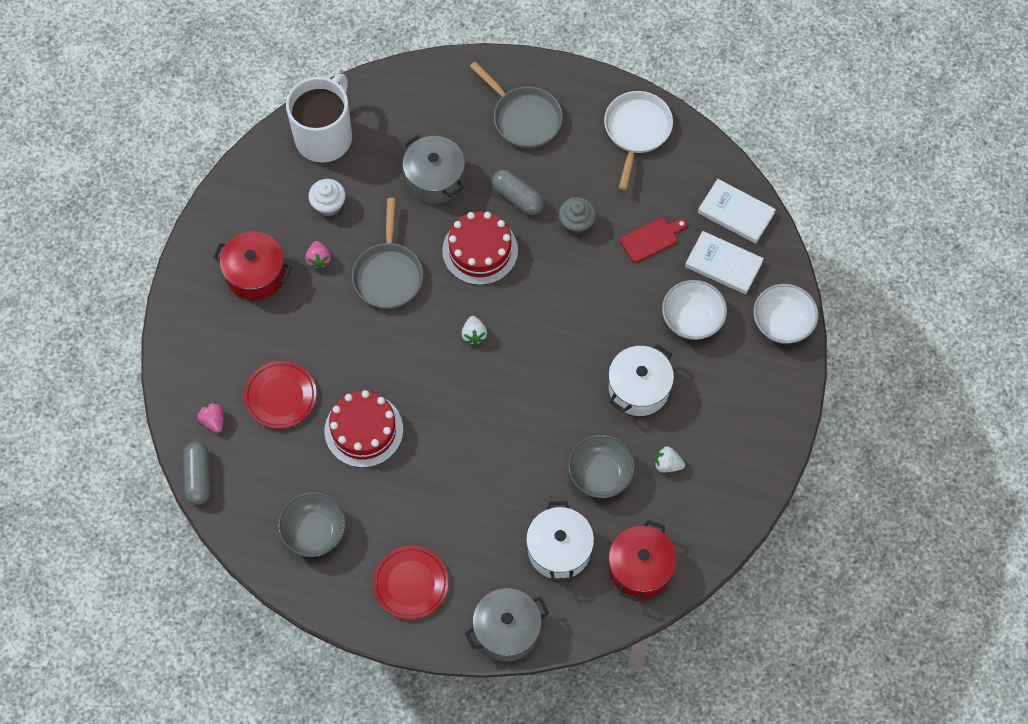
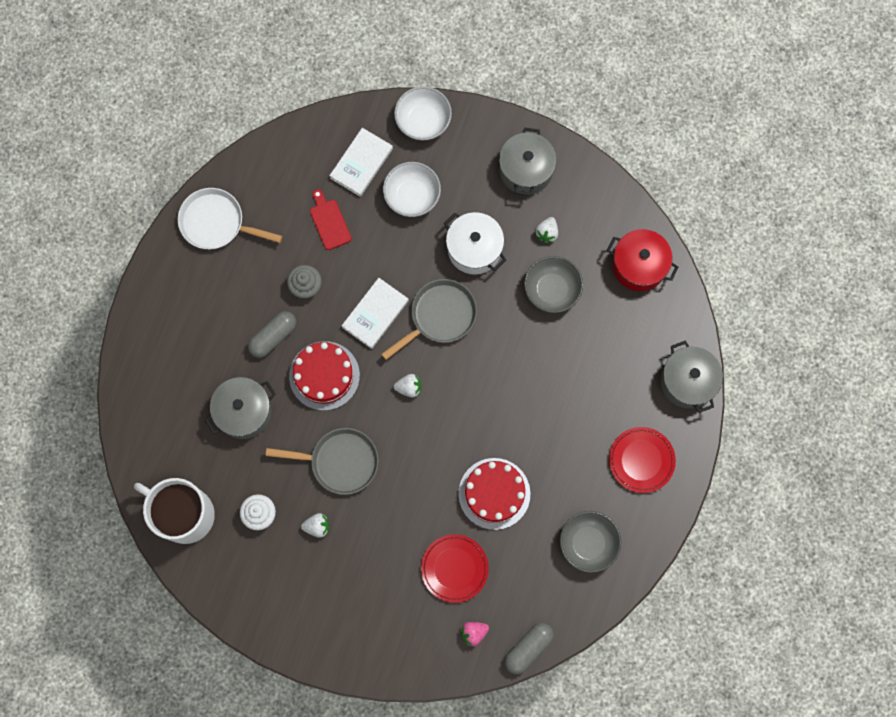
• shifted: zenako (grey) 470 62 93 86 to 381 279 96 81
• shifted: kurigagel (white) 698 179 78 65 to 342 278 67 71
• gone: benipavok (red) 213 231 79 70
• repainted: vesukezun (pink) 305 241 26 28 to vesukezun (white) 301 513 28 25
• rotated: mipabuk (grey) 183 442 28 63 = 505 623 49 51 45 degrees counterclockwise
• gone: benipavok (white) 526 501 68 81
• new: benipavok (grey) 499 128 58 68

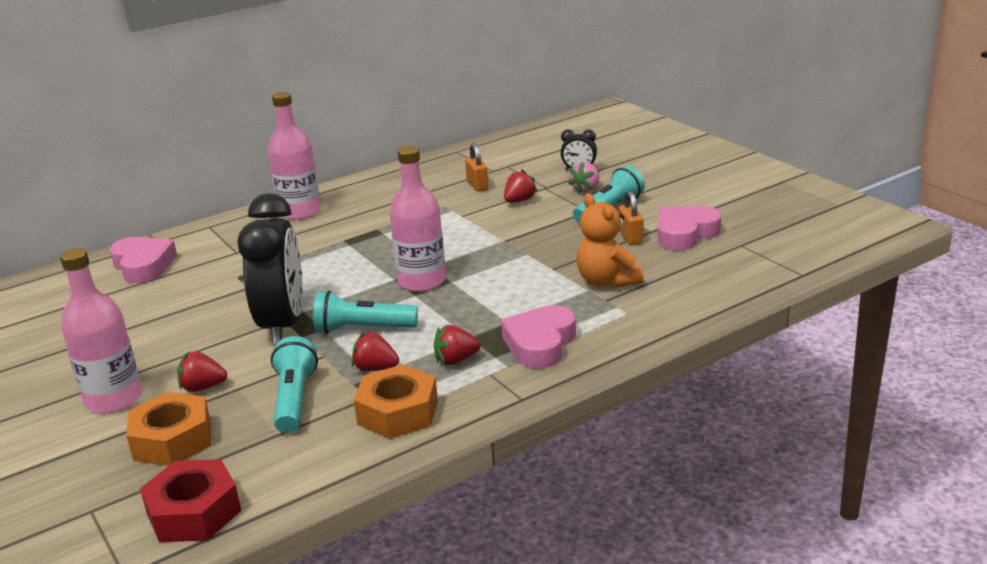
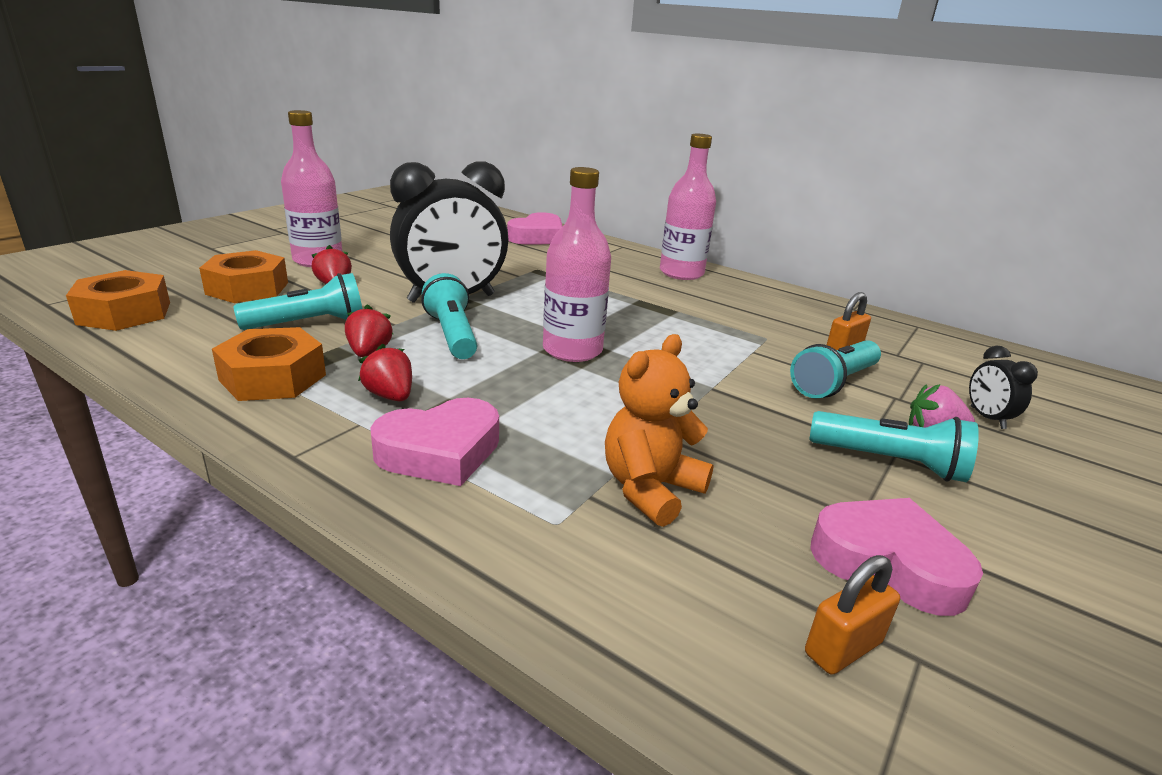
• swapped: vesukezun (red) 504 169 34 34 to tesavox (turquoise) 790 340 91 58
• shifted: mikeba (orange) 618 191 25 54 to 805 555 95 120
• rotated: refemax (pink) 501 305 75 64 = 370 398 129 88 150 degrees clockwise
• repainted: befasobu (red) 140 459 101 83 to befasobu (orange) 66 270 104 61

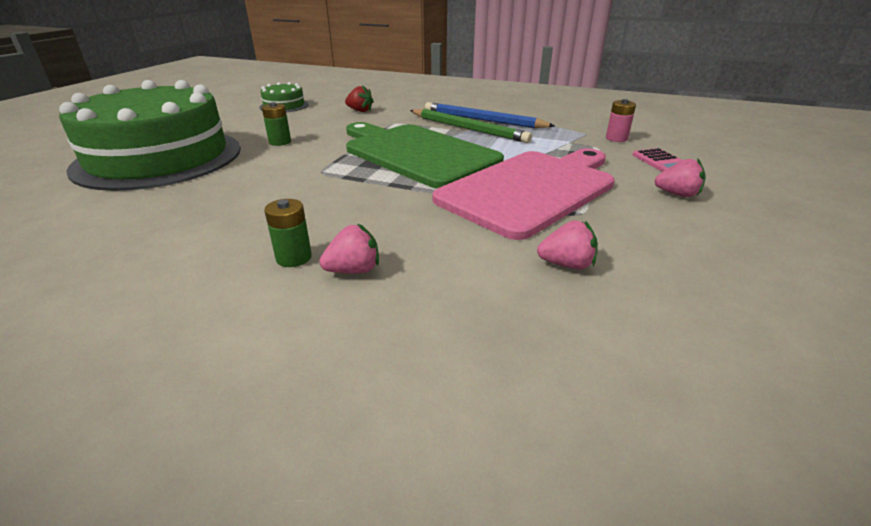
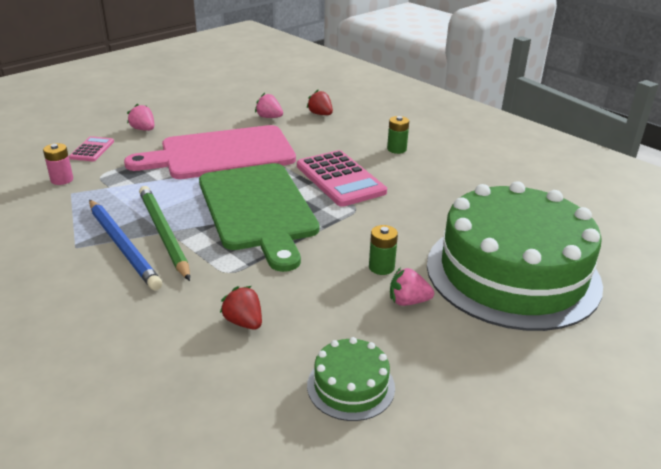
• shifted: vesukezun (pink) 319 224 60 50 to 390 267 44 39
• new: vesukezun (red) 306 90 27 25
• new: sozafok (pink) 297 150 90 57

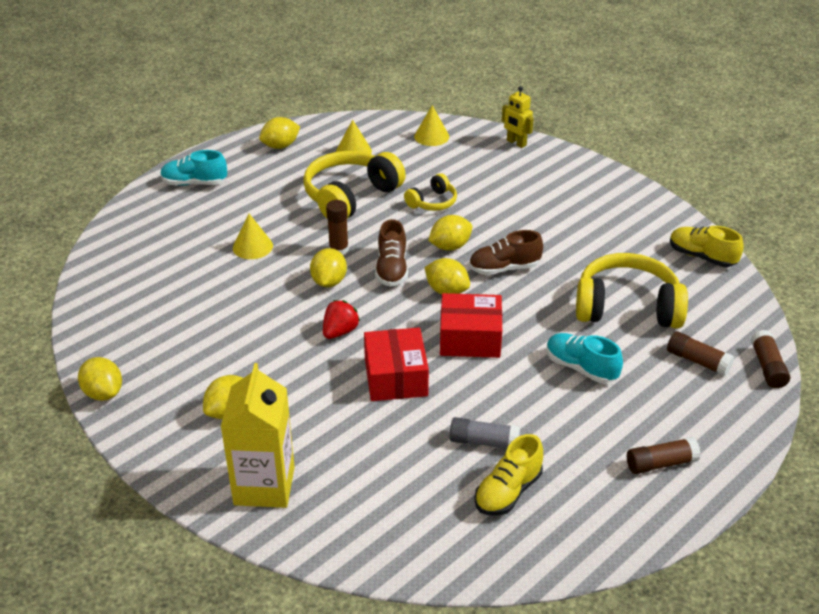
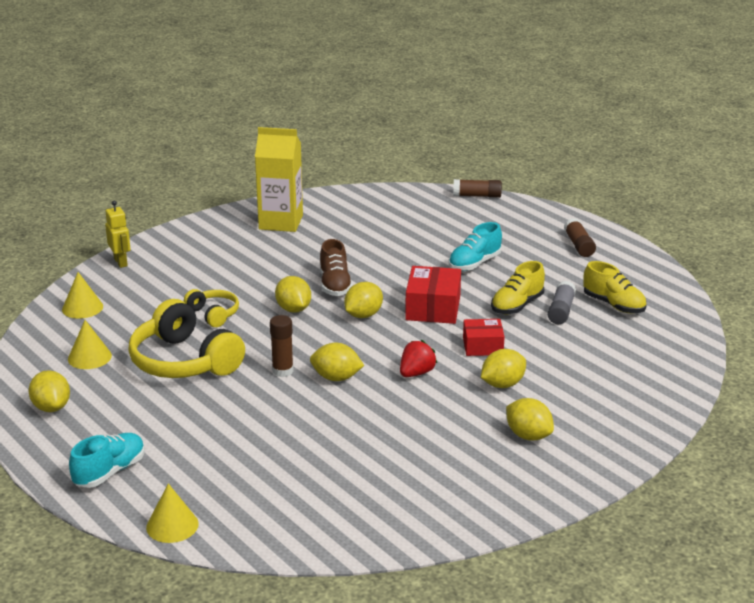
• rotated: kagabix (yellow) 502 86 32 62 = 105 201 26 67 75 degrees counterclockwise
• rotated: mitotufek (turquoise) 160 150 67 36 = 69 433 76 55 150 degrees counterclockwise
• shifted: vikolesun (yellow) 233 214 40 45 to 146 483 53 60
• gone: mitotufek (brown) 375 219 33 68
• shifted: mitotufek (yellow) 670 226 74 41 to 491 261 54 53
• gone: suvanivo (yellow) 576 253 112 76
• rotated: vesukezun (red) 323 300 37 39 = 400 340 37 37 90 degrees clockwise
• scaled: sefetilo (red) 364 327 65 74 = 463 319 42 37 x0.65
• gone: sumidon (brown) 667 331 67 45
• shifted: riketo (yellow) 78 357 44 44 to 481 349 45 39
• shifted: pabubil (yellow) 221 363 74 145 to 255 127 48 105

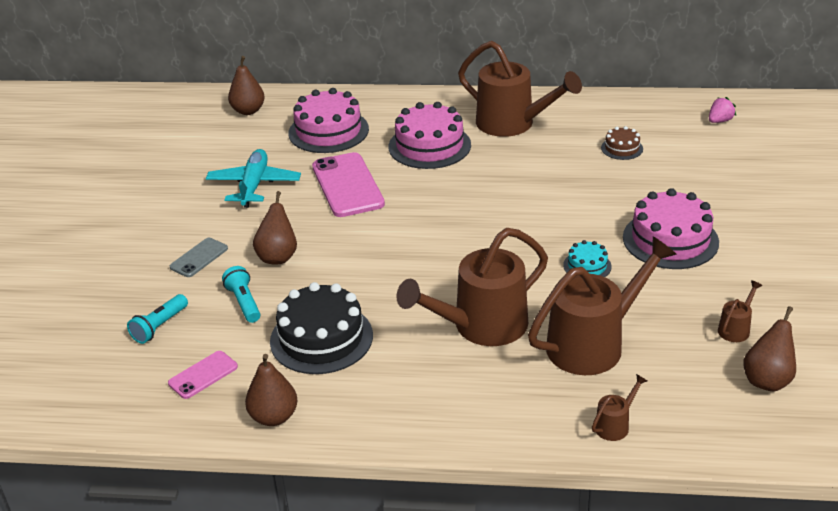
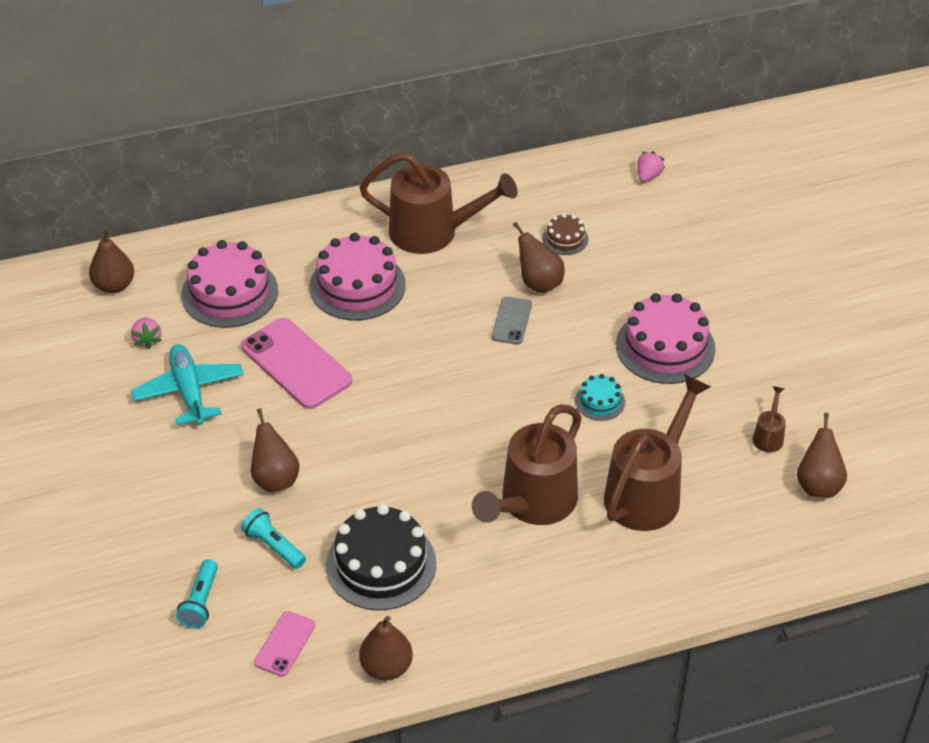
• shifted: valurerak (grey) 170 238 58 39 to 492 297 40 47
• gone: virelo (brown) 592 374 55 67
• new: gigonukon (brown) 513 222 52 71
• new: vesukezun (pink) 131 318 31 31

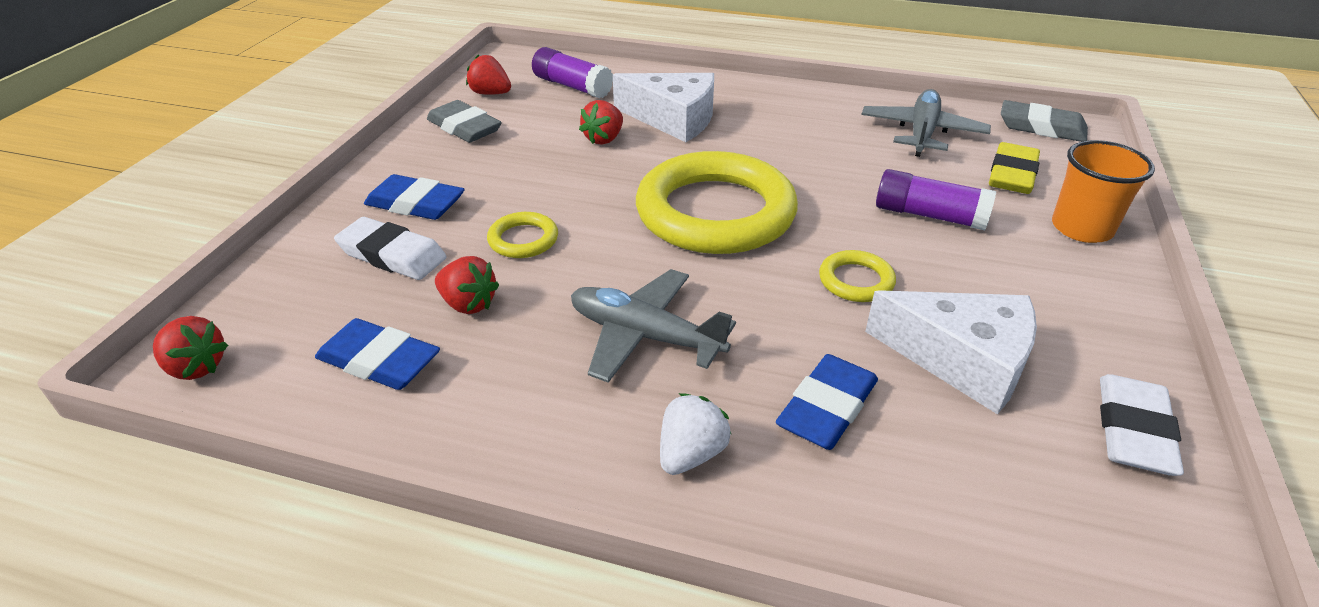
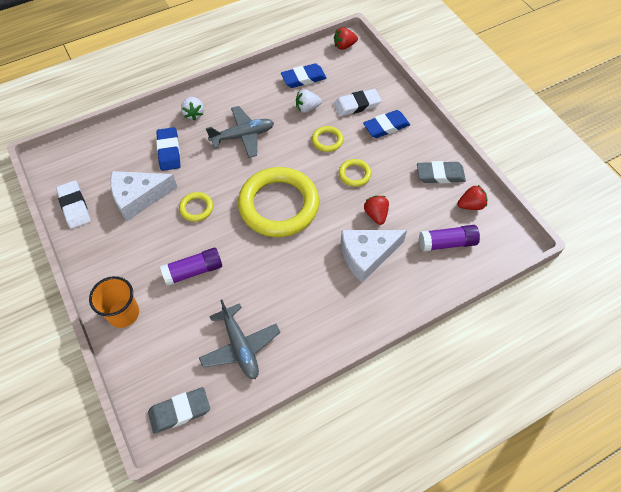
• gone: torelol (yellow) 989 142 51 52
• repainted: vesukezun (red) 435 256 64 58 to vesukezun (white) 296 89 26 24
• new: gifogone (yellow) 339 159 32 28

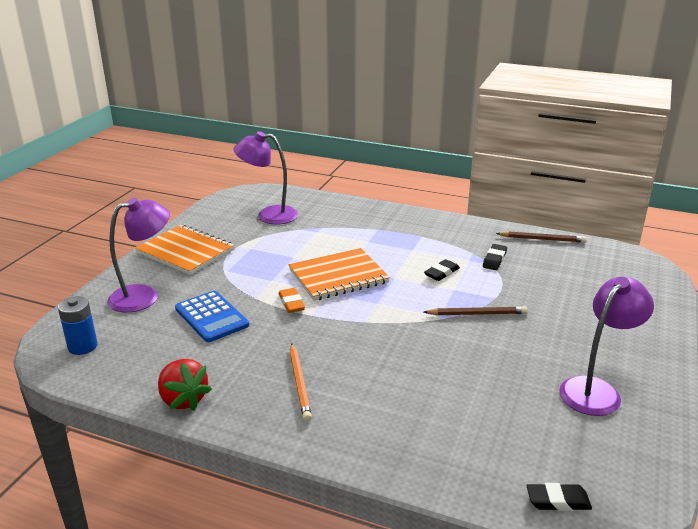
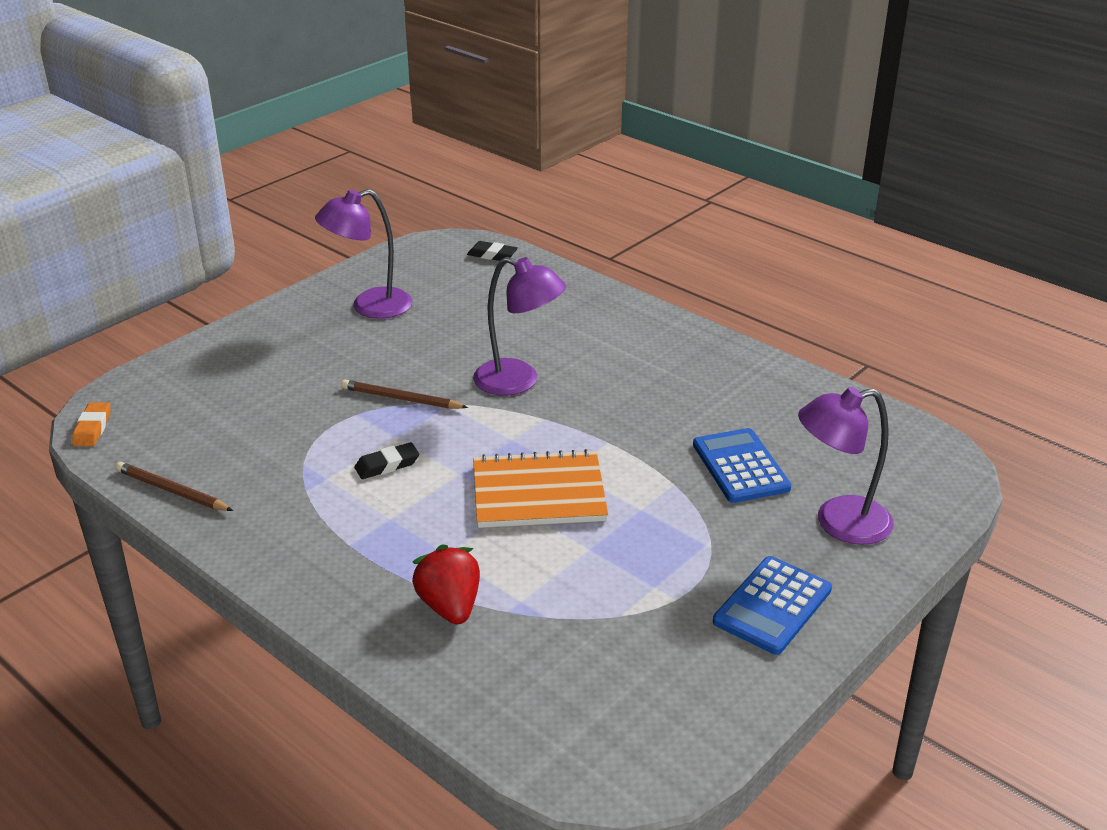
• shifted: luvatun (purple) 234 131 64 94 to 473 257 93 139
• swapped: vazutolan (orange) 135 225 100 50 to sozafok (blue) 713 556 119 99
• gone: torelol (black) 483 244 24 26
• shifted: torelol (orange) 279 288 26 25 to 72 402 39 44
• gone: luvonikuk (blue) 58 296 40 59
• gone: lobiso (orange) 290 343 22 78
• shifted: vesukezun (red) 158 359 54 52 to 412 544 68 80

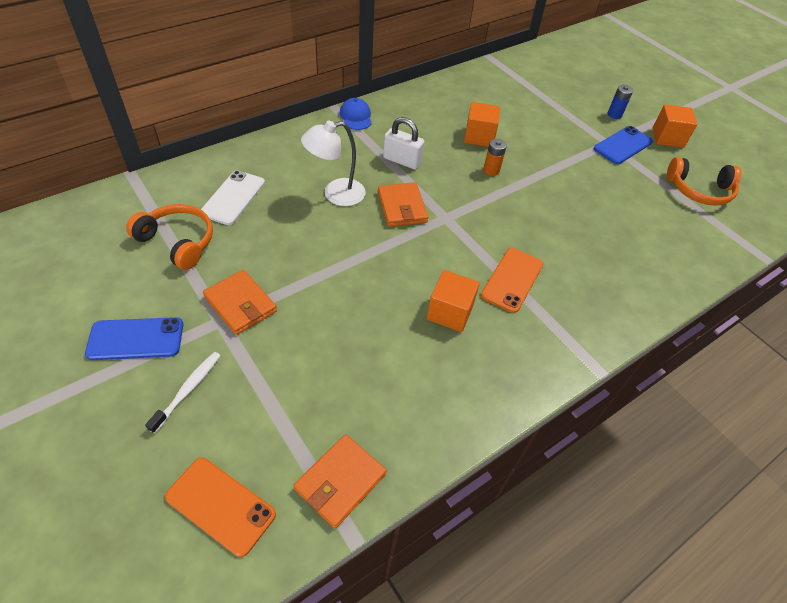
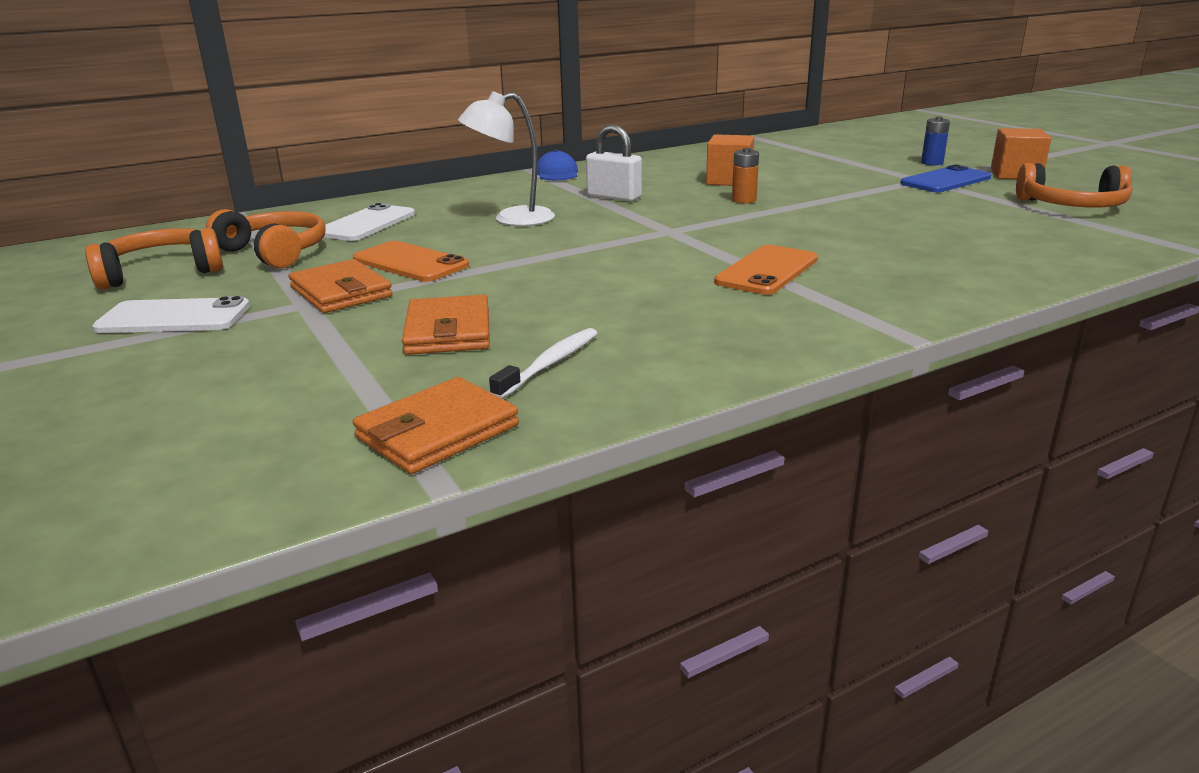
• shifted: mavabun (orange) 378 182 50 45 to 402 295 88 60
• gone: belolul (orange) 427 270 53 62
• repainted: valurerak (blue) 85 317 98 43 to valurerak (white) 92 296 158 37
• shifted: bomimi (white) 145 352 76 82 to 489 328 108 71
• shifted: valurerak (orange) 165 458 111 99 to 353 241 116 41
• new: suvanivo (orange) 85 228 138 62

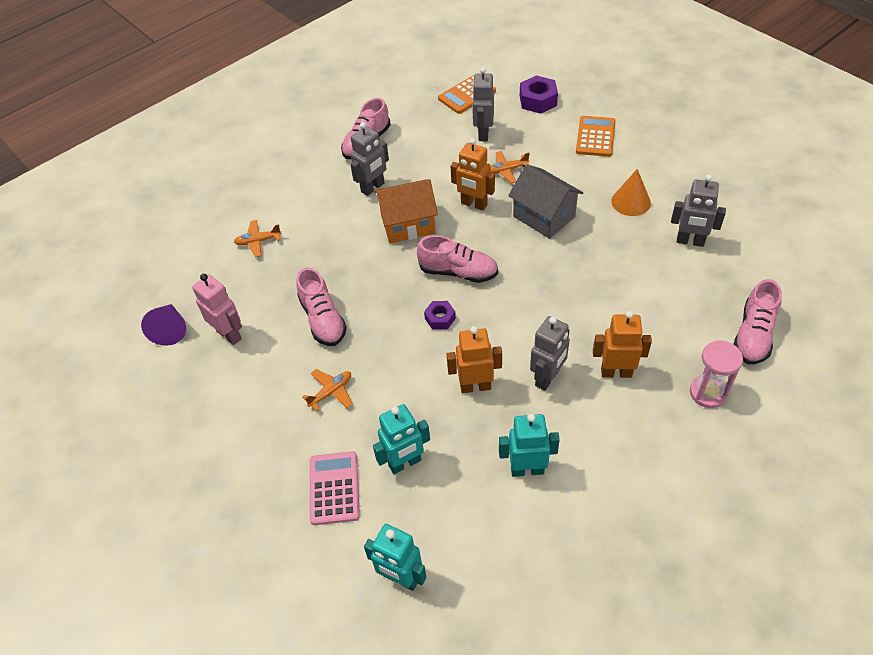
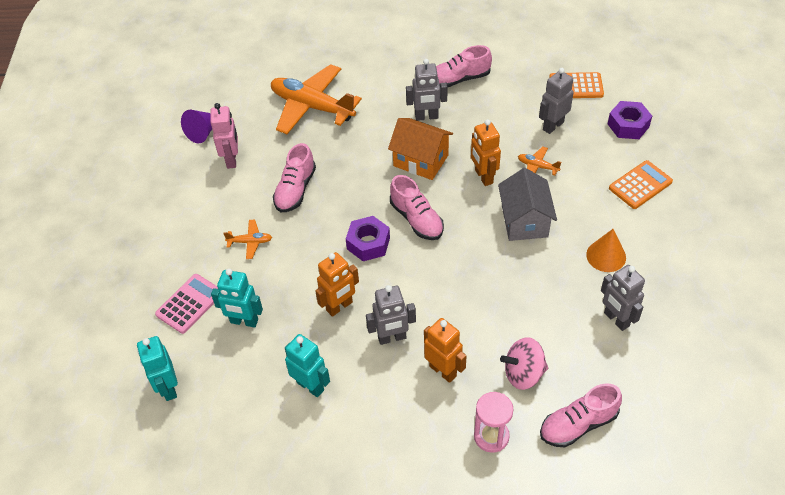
• scaled: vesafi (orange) 234 220 48 37 = 271 64 91 70 x2.35
• scaled: befasobu (purple) 424 301 32 29 = 346 216 44 45 x1.62
• rotated: kagabix (orange) 447 326 55 67 = 315 252 44 65 105 degrees clockwise
• new: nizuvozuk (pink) 500 337 48 53

